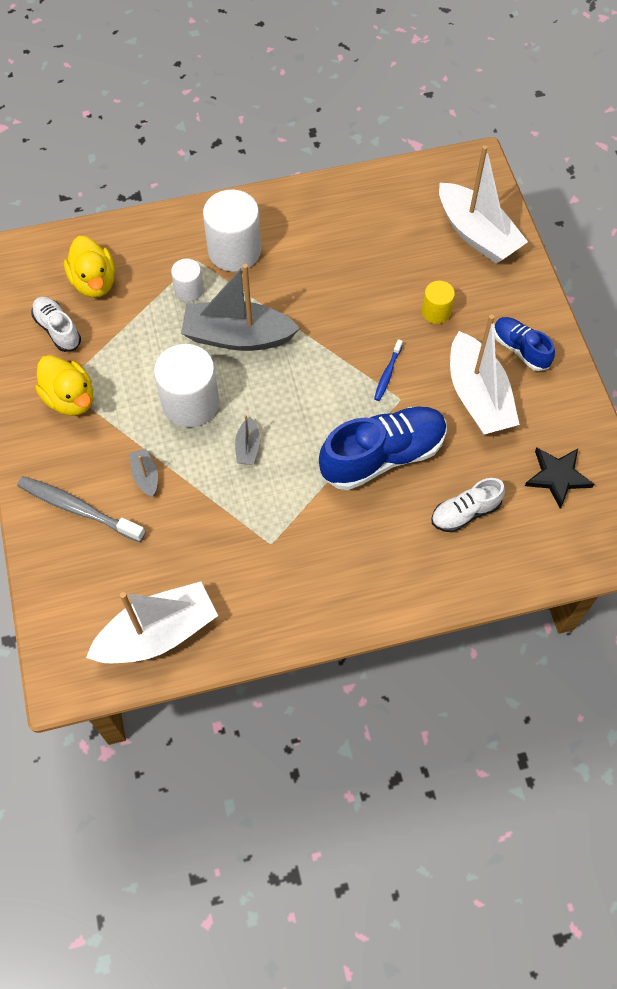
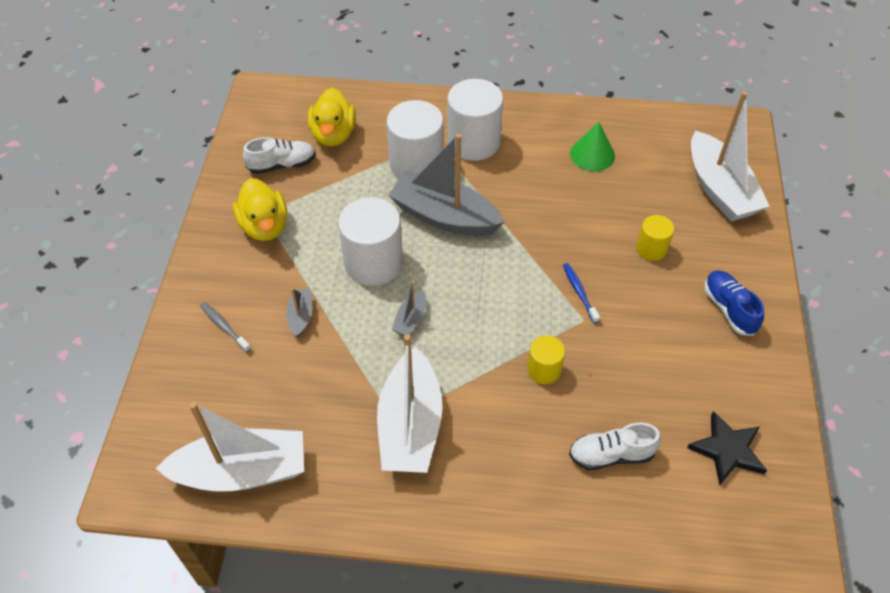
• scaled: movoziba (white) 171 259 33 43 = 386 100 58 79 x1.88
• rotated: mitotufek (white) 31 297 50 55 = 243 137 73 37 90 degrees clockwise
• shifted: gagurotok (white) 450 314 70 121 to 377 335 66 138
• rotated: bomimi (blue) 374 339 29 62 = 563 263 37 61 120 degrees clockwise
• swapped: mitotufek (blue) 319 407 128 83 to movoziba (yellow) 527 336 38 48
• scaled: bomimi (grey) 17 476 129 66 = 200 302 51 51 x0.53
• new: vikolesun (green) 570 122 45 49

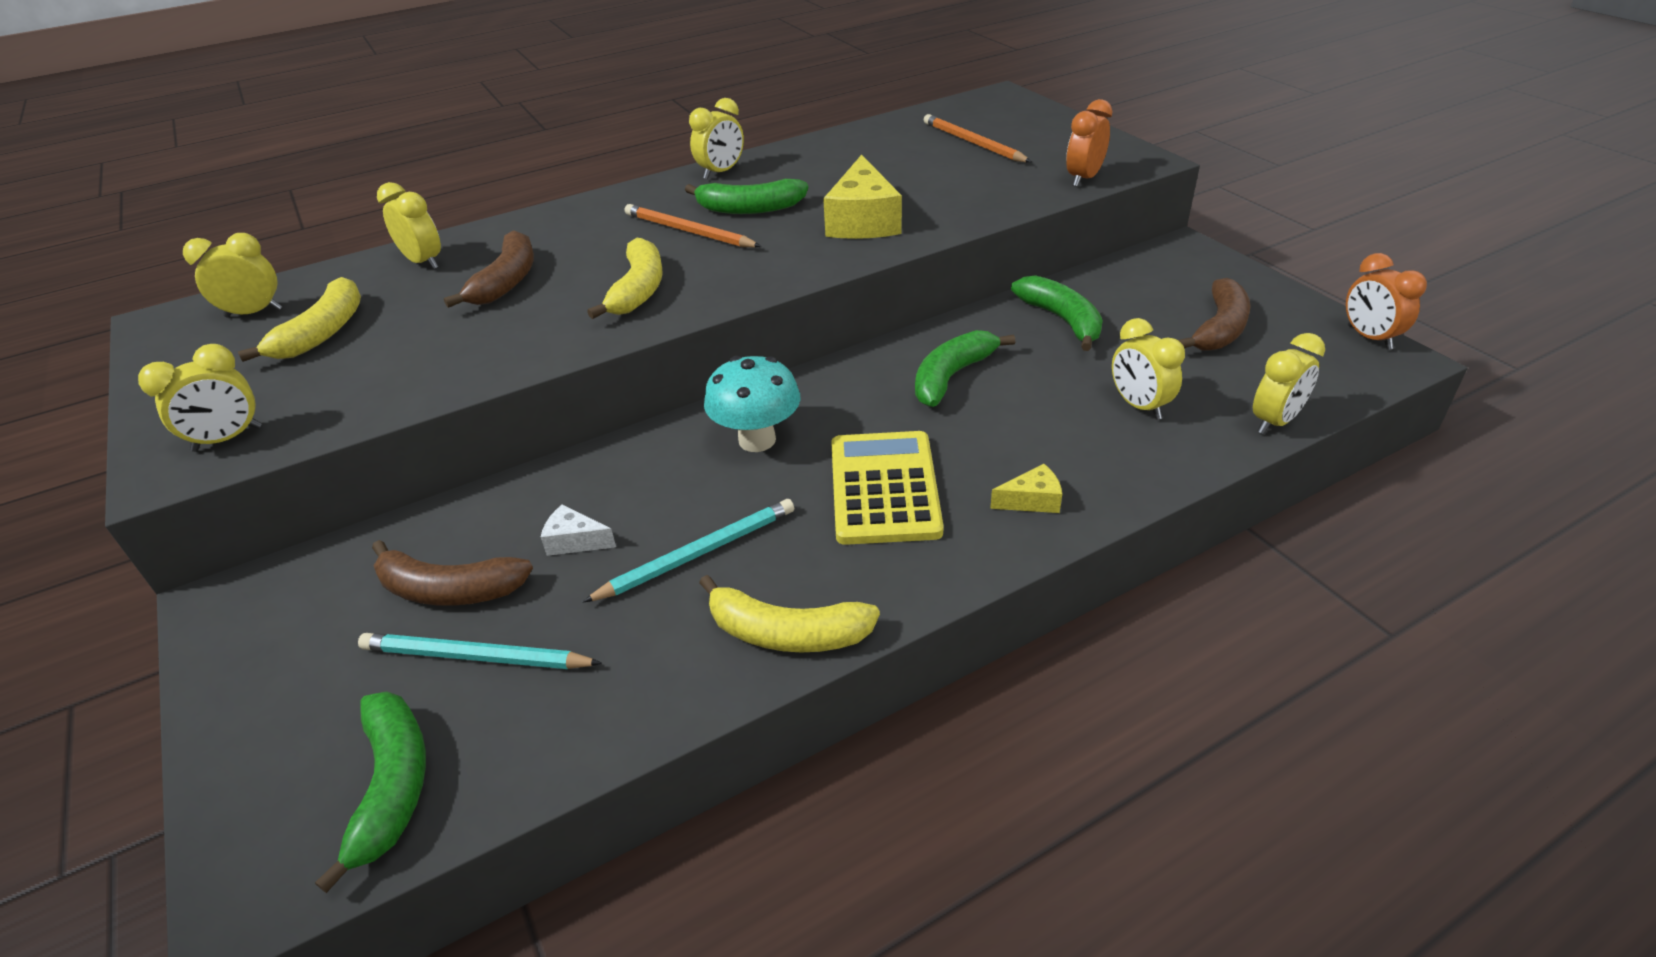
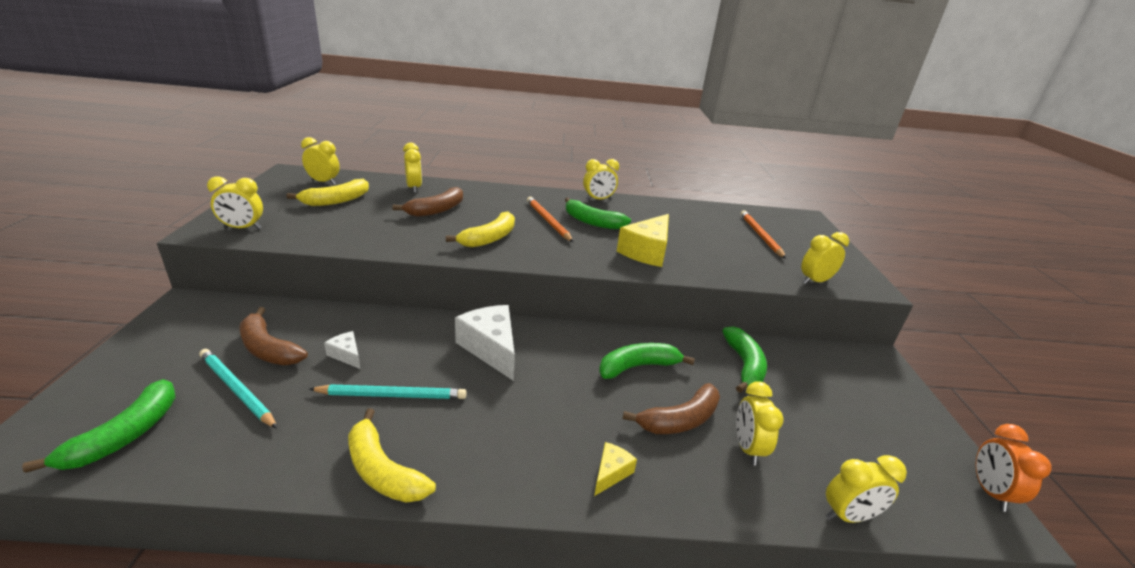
• repainted: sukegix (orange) 1066 99 46 88 to sukegix (yellow) 801 232 48 52
• shifted: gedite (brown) 1178 278 73 73 to 623 383 97 51
• swapped: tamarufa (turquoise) 704 356 96 96 to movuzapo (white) 455 305 60 76
• gone: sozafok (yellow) 831 431 113 114
• rotated: movuzapo (yellow) 990 464 72 49 = 594 442 43 54 75 degrees counterclockwise

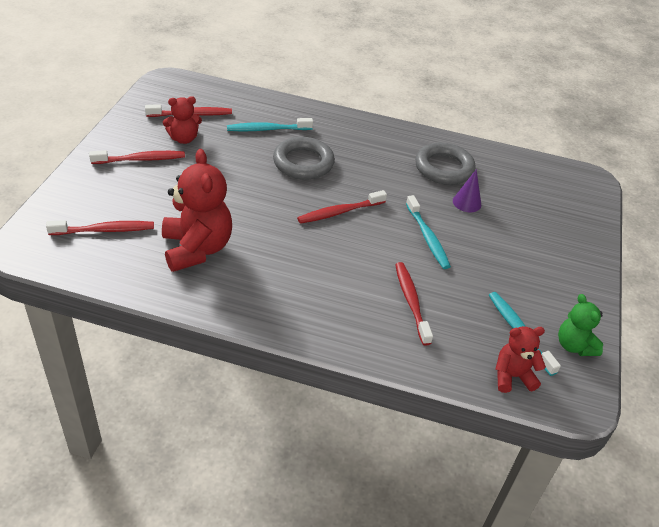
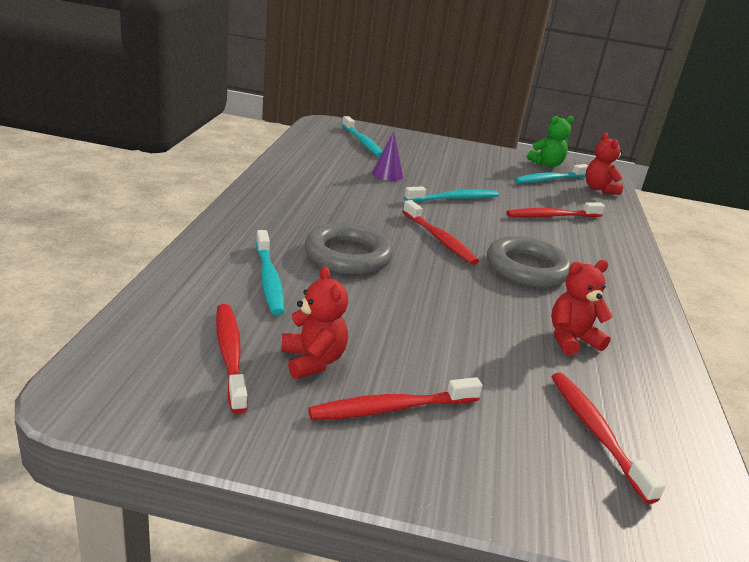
• shifted: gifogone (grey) 415 142 61 43 to 487 236 85 51
• scaled: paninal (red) 162 149 70 123 = 551 260 62 95 x0.57
• rotated: bomimi (red) 89 150 96 14 = 308 377 175 43 90 degrees counterclockwise
• new: bomimi (turquoise) 342 116 40 41

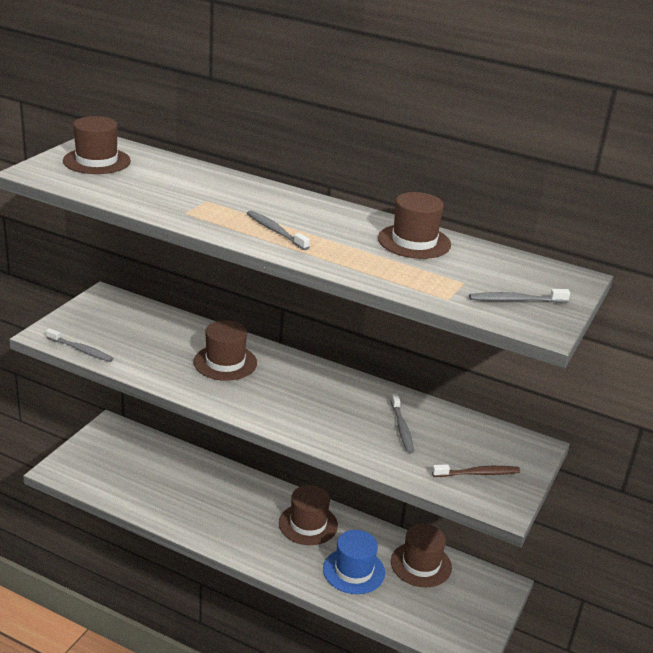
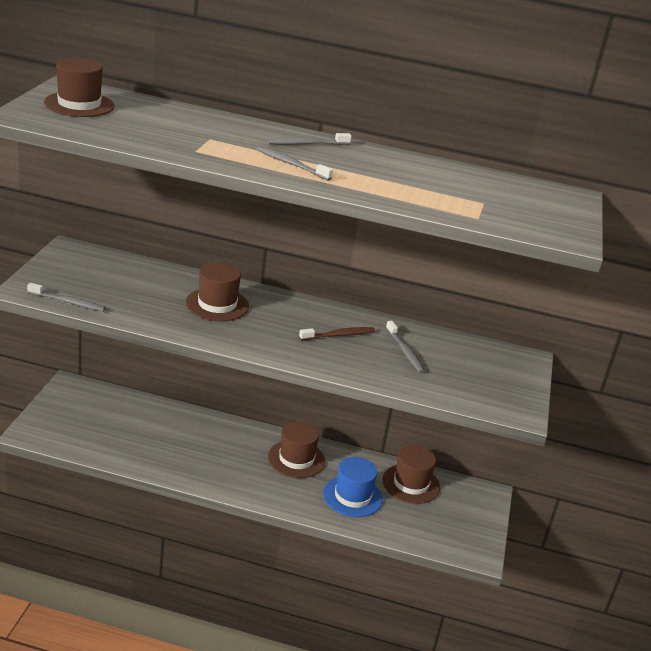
• gone: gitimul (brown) 378 192 73 67
• shifted: bomimi (grey) 469 289 101 14 to 267 133 85 12
• shifted: bomimi (brown) 432 464 88 13 to 299 327 76 13

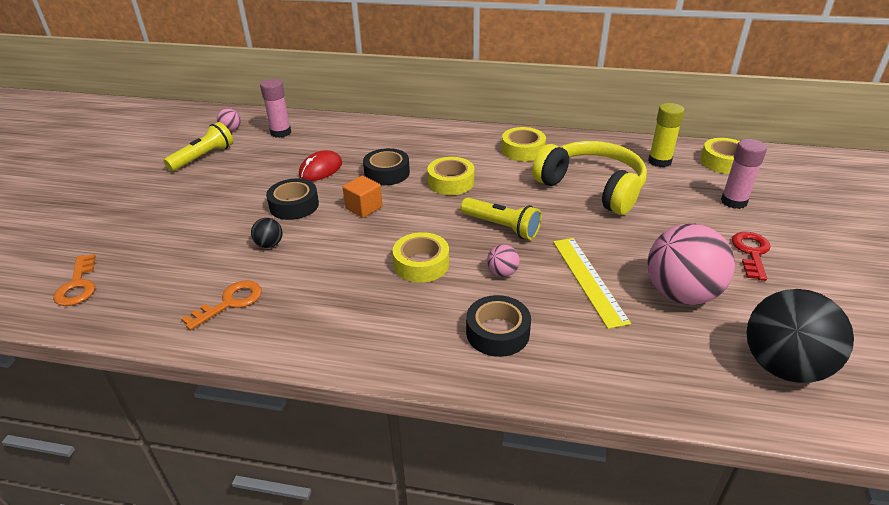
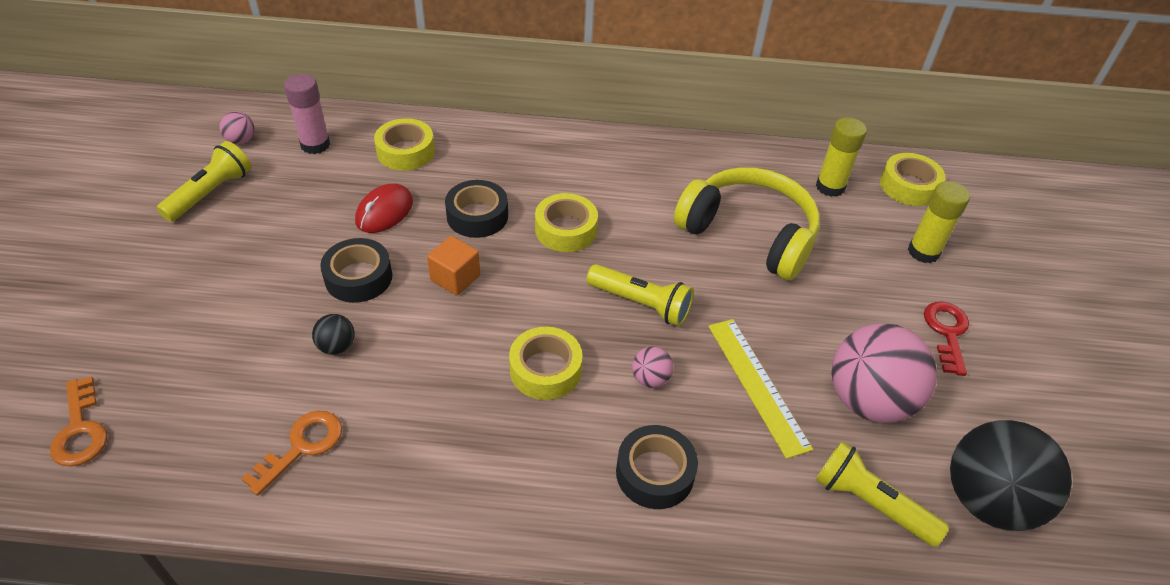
• shifted: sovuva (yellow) 502 127 44 34 to 374 118 61 53
• repainted: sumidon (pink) 721 139 46 70 to sumidon (yellow) 908 181 62 82
• new: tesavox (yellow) 816 441 133 106

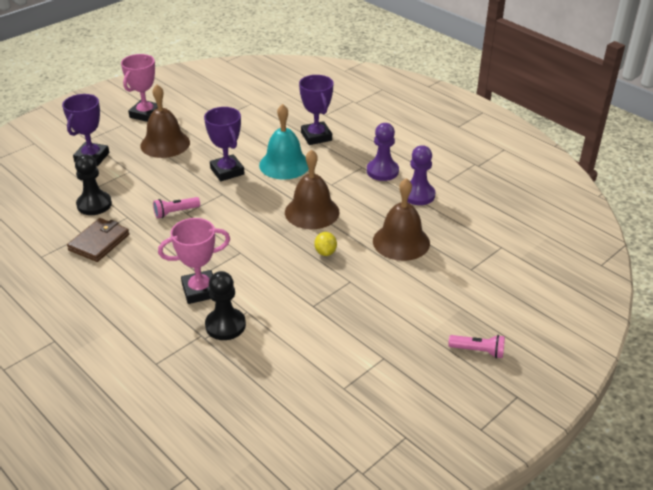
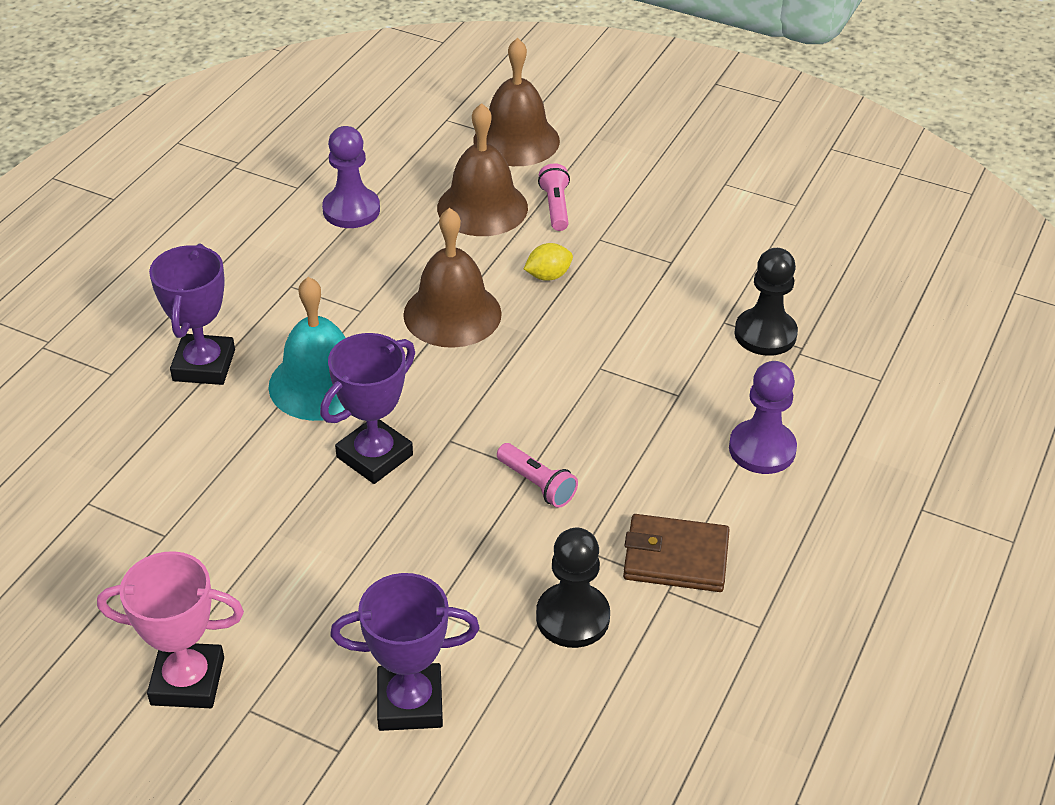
• rotated: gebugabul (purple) 299 75 34 70 = 149 244 86 141 45 degrees counterclockwise
• shifted: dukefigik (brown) 140 85 50 73 to 474 38 86 128
• shifted: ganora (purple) 367 123 32 58 to 729 361 68 113
• gone: gebugabul (pink) 158 218 72 86
• shifted: tesavox (pink) 448 335 57 23 to 538 163 32 68

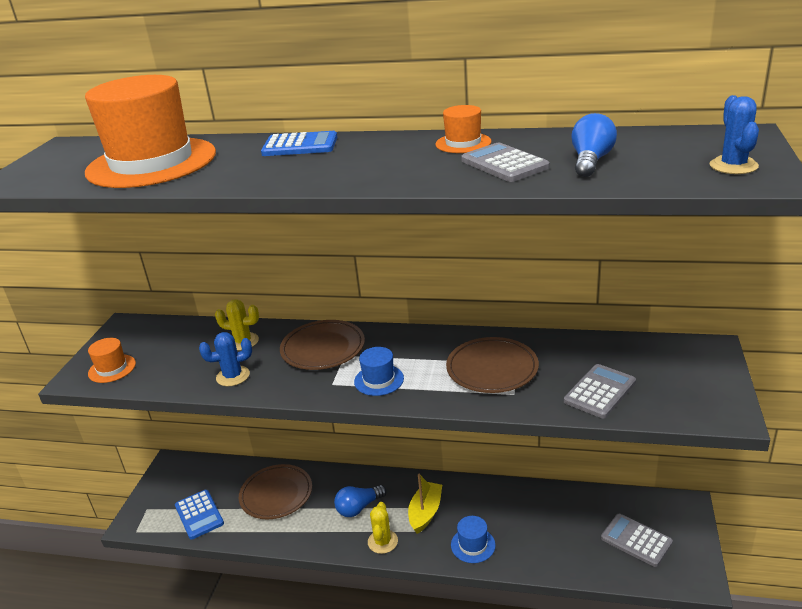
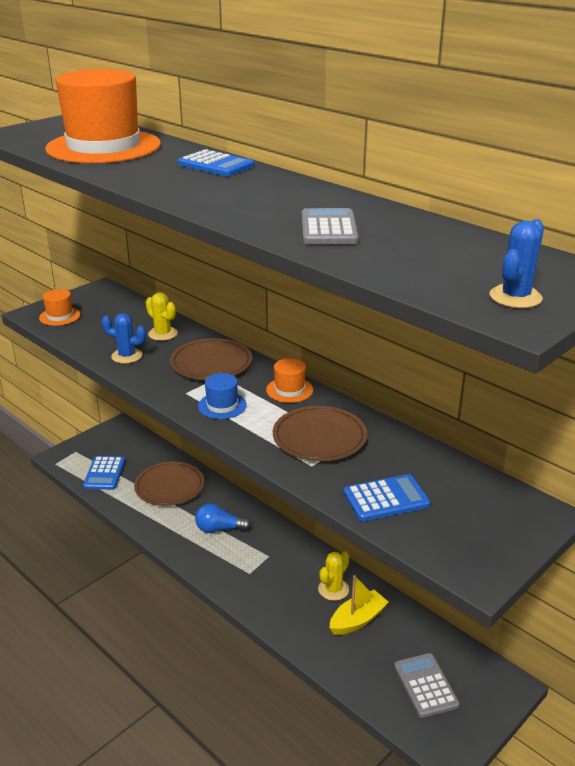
• shifted: gitimul (orange) 435 105 56 48 to 266 358 47 45
• gone: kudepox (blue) 571 113 46 64
• repainted: sozafok (grey) 564 364 72 54 to sozafok (blue) 344 474 86 47
• shifted: gagurotok (yellow) 408 474 34 60 to 329 575 59 60
• shifted: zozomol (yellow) 368 502 30 52 to 318 551 31 50
• gone: gitimul (blue) 451 516 45 47

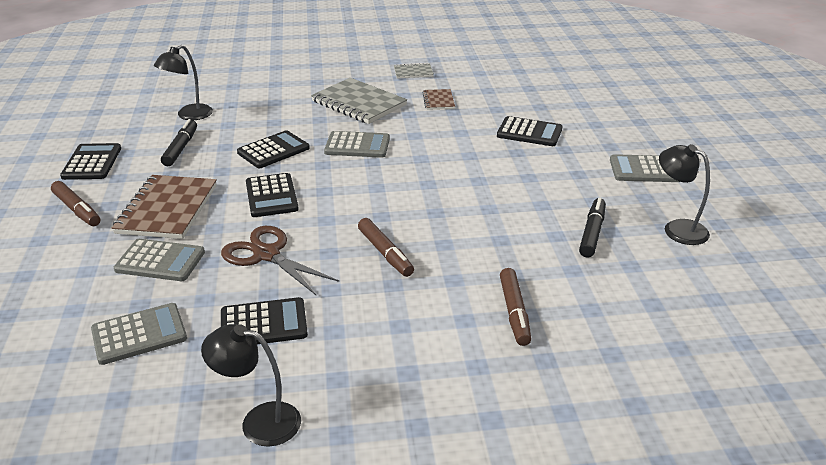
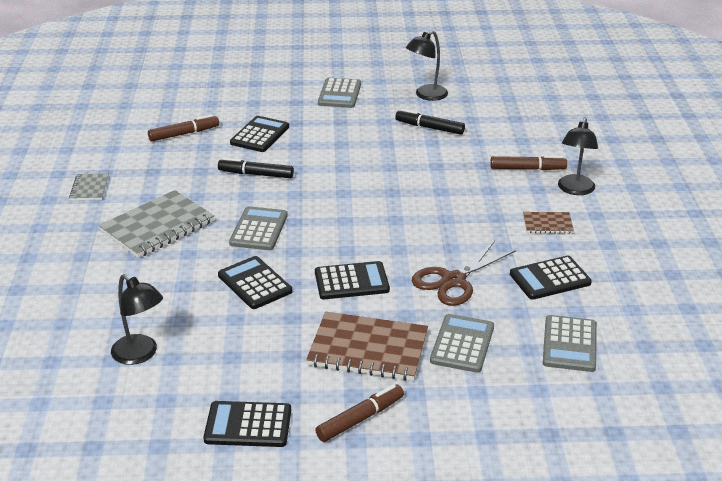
• shifted: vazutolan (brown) 422 89 33 21 to 523 212 51 22
• shifted: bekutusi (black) 161 119 36 47 to 218 157 76 21
• shifted: bekutusi (brown) 358 218 56 59 to 148 114 71 28
• rotated: sozafok (black) 221 297 87 47 = 510 256 82 44 105 degrees counterclockwise
• rotated: sozafok (grey) 91 303 96 62 = 543 315 54 57 150 degrees counterclockwise
• shifted: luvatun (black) 201 324 100 122 to 558 118 40 77

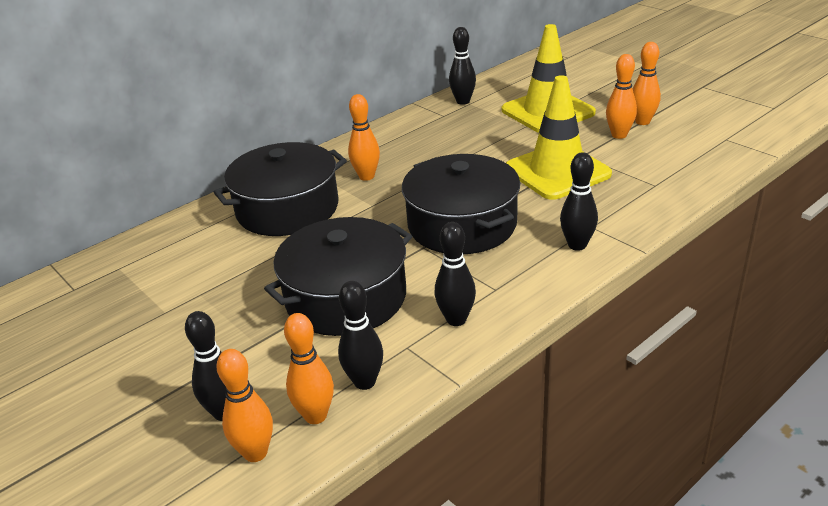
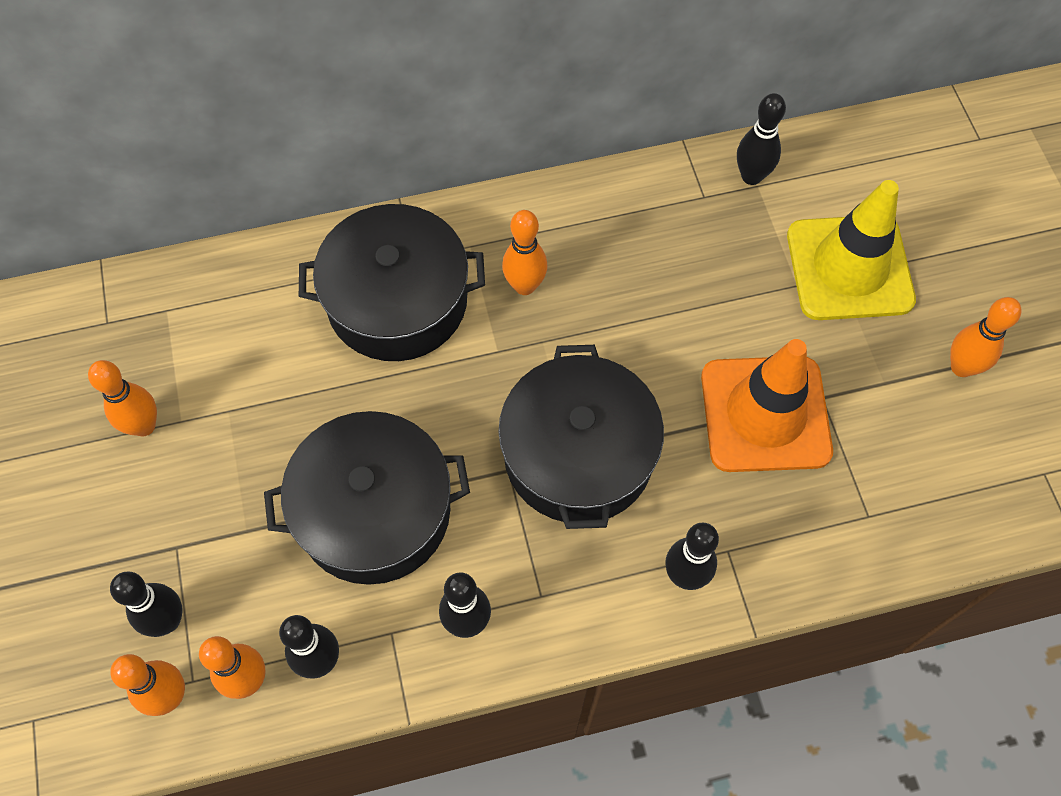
• shifted: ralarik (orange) 606 54 31 85 to 88 360 69 76
• repainted: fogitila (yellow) 506 75 106 125 to fogitila (orange) 701 339 132 133

